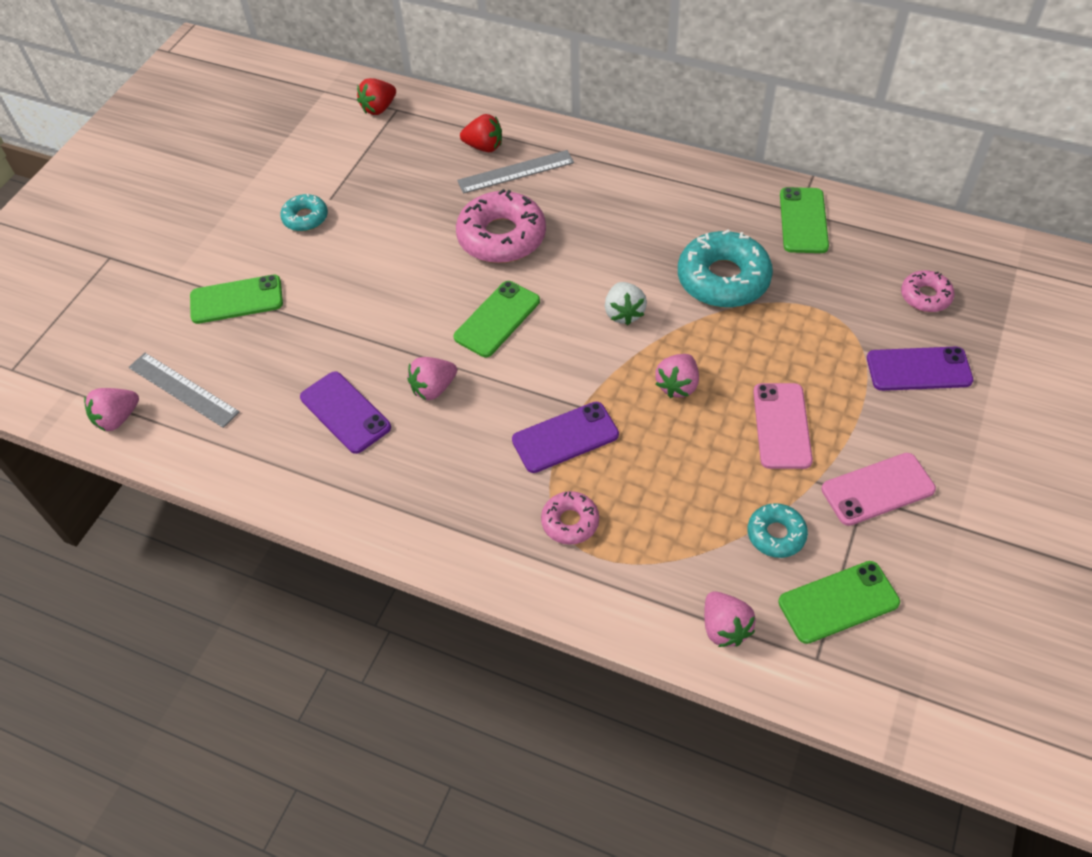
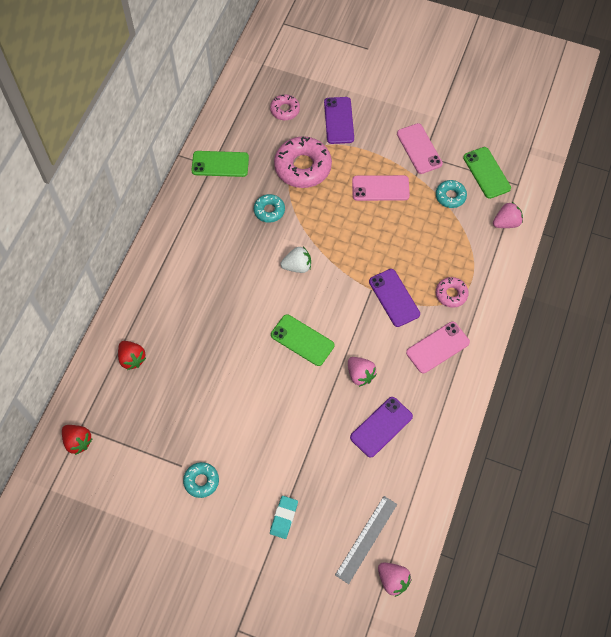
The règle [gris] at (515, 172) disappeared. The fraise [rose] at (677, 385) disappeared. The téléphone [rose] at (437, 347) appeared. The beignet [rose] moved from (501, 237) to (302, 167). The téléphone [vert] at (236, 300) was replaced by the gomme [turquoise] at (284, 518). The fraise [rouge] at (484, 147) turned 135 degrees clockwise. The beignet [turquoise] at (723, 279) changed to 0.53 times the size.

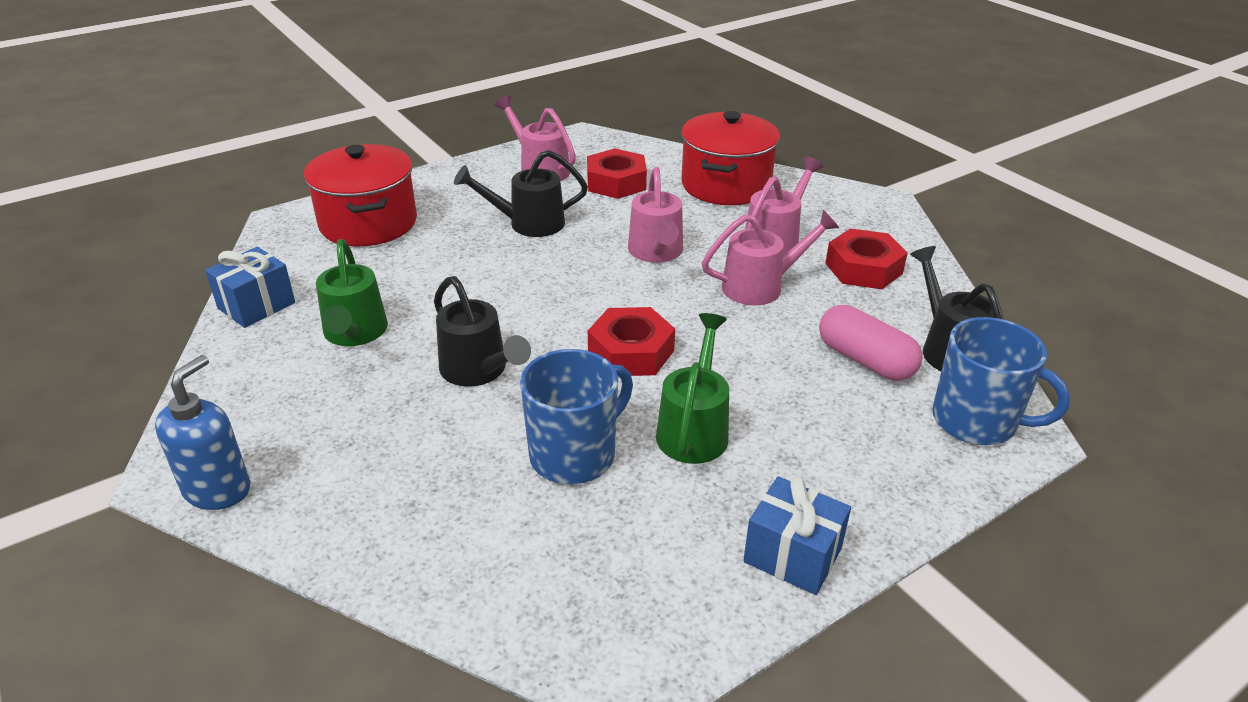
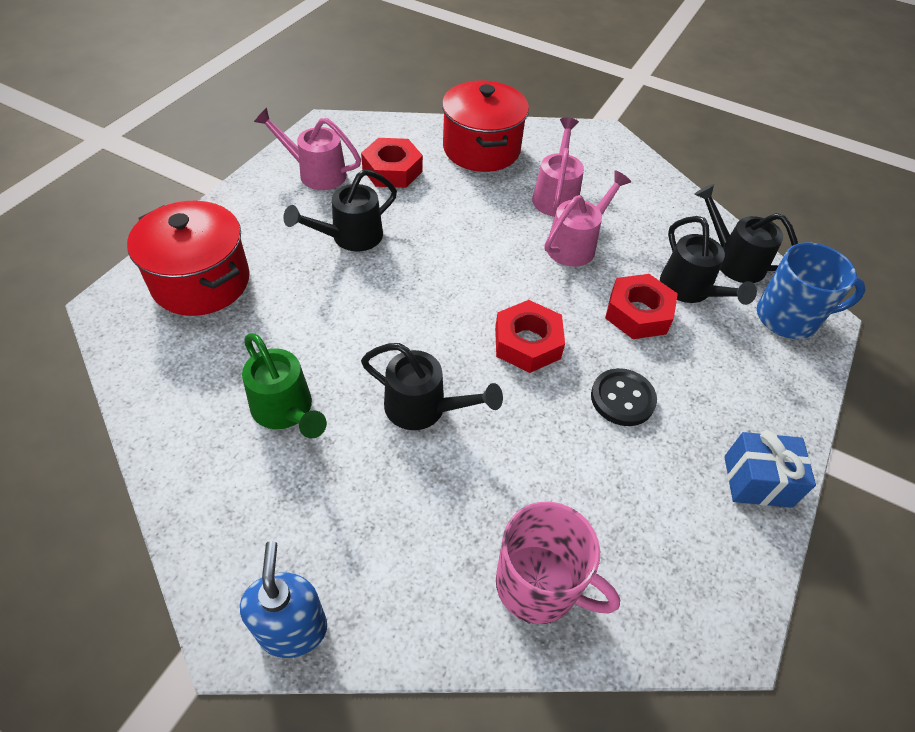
The cadeau [bleu] at (256, 305) disappeared. The tasse [bleu] at (575, 454) disappeared. The arrosoir [rose] at (656, 252) disappeared. The tasse [rose] at (539, 585) appeared. The écrou [rouge] moved from (863, 268) to (638, 313). The arrosoir [vert] at (694, 429) was replaced by the bouton [noir] at (622, 398). The gélule [rose] at (865, 360) was replaced by the arrosoir [noir] at (689, 290).

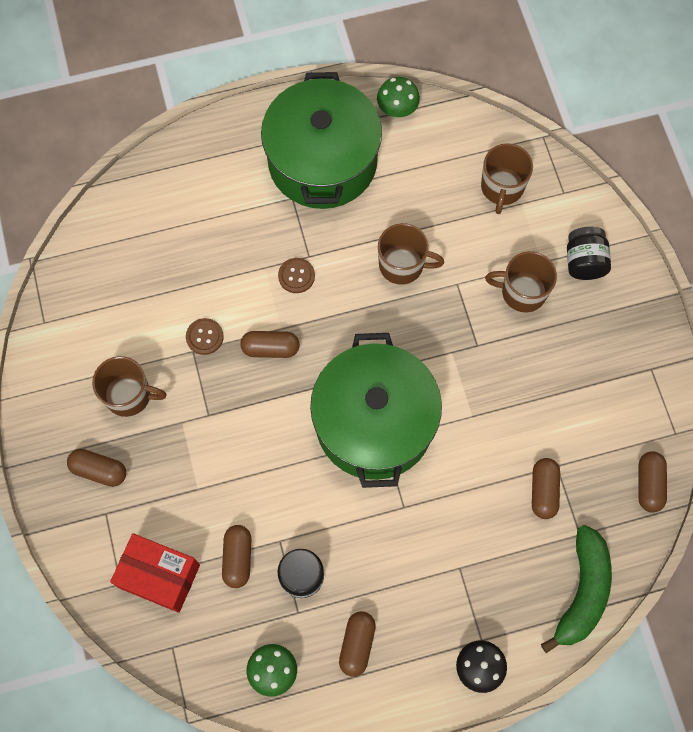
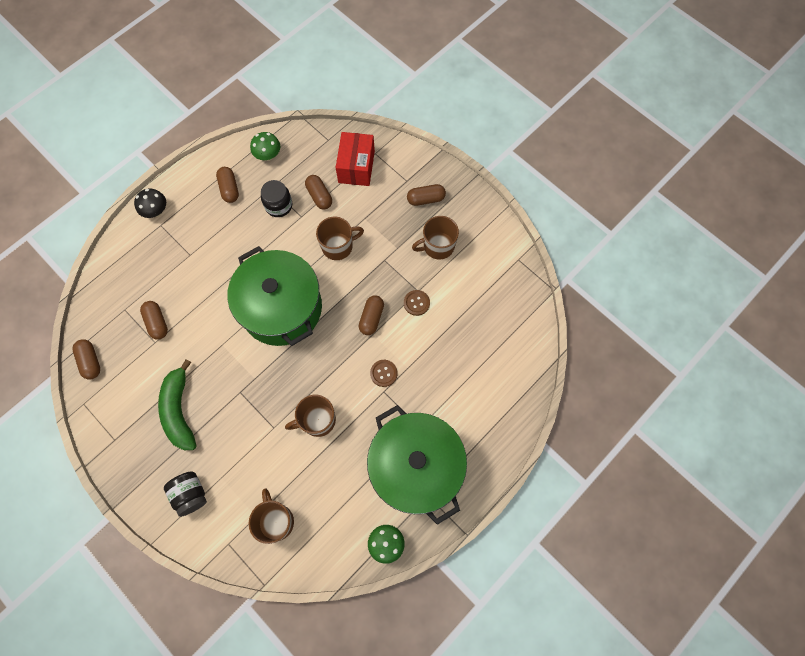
The tasse [marron] moved from (522, 292) to (338, 246). The banane [vert] moved from (582, 592) to (179, 411). The boîte [rouge] at (159, 576) turned 75 degrees counterclockwise. The gélule [marron] at (270, 348) turned 45 degrees counterclockwise.

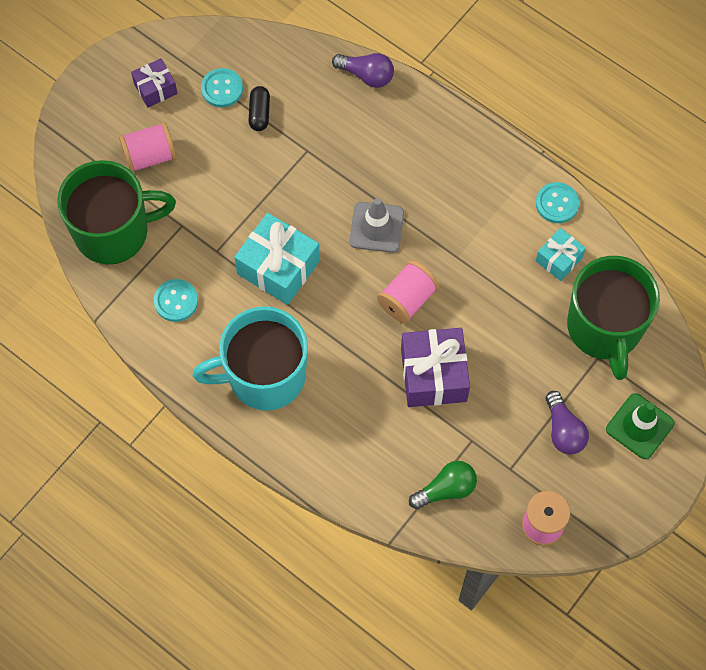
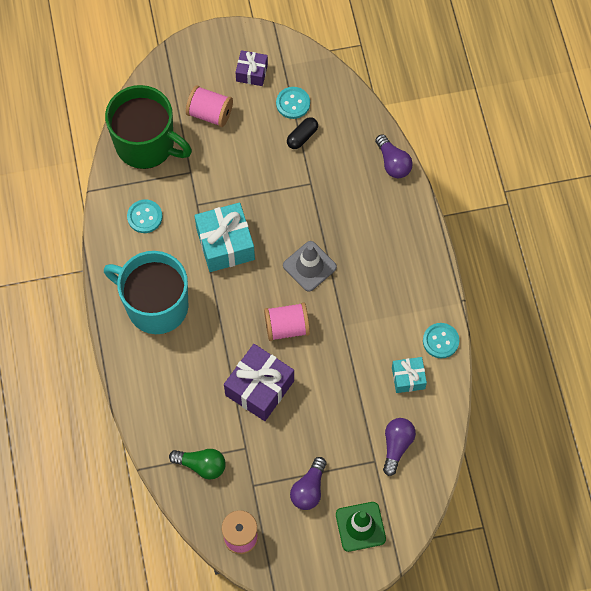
The tasse [vert] at (604, 328) was replaced by the ampoule [violet] at (396, 446).

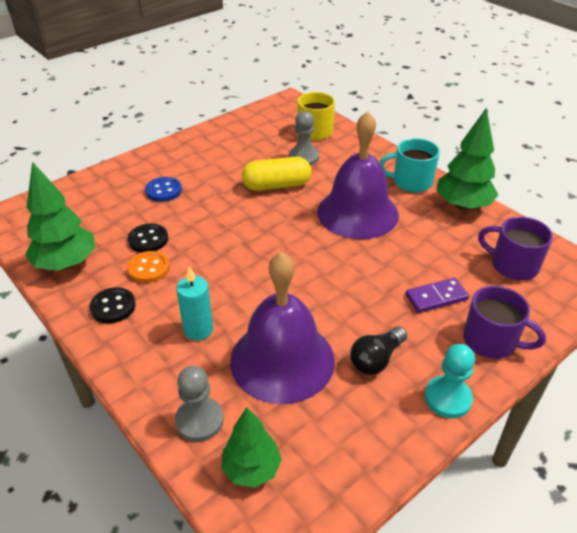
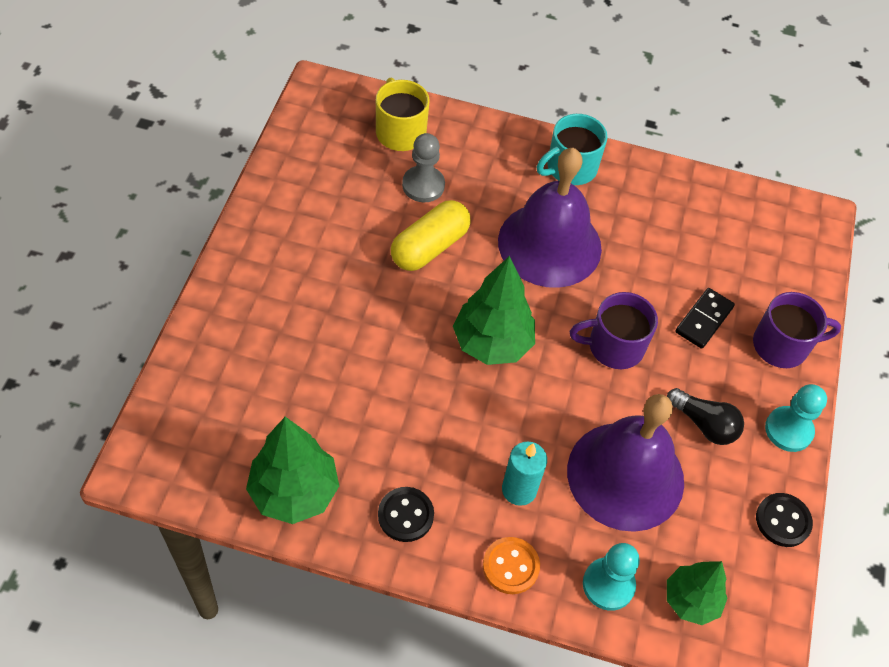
The bouton [bleu] at (164, 191) disappeared. The bouton [orange] moved from (149, 268) to (510, 566). The bouton [noir] moved from (148, 239) to (783, 521). The arbre [vert] moved from (462, 205) to (492, 343). The tasse [violet] moved from (513, 265) to (614, 346). The pion [gris] at (199, 420) became the pion [turquoise] at (608, 585). The domino [violet] at (436, 297) became the domino [noir] at (704, 320). The ampoule [noir] at (376, 359) turned 60 degrees counterclockwise.

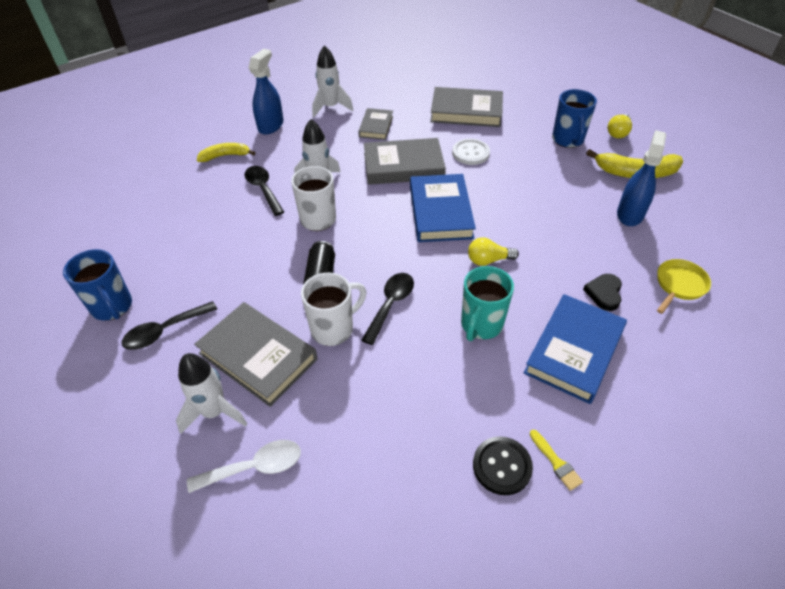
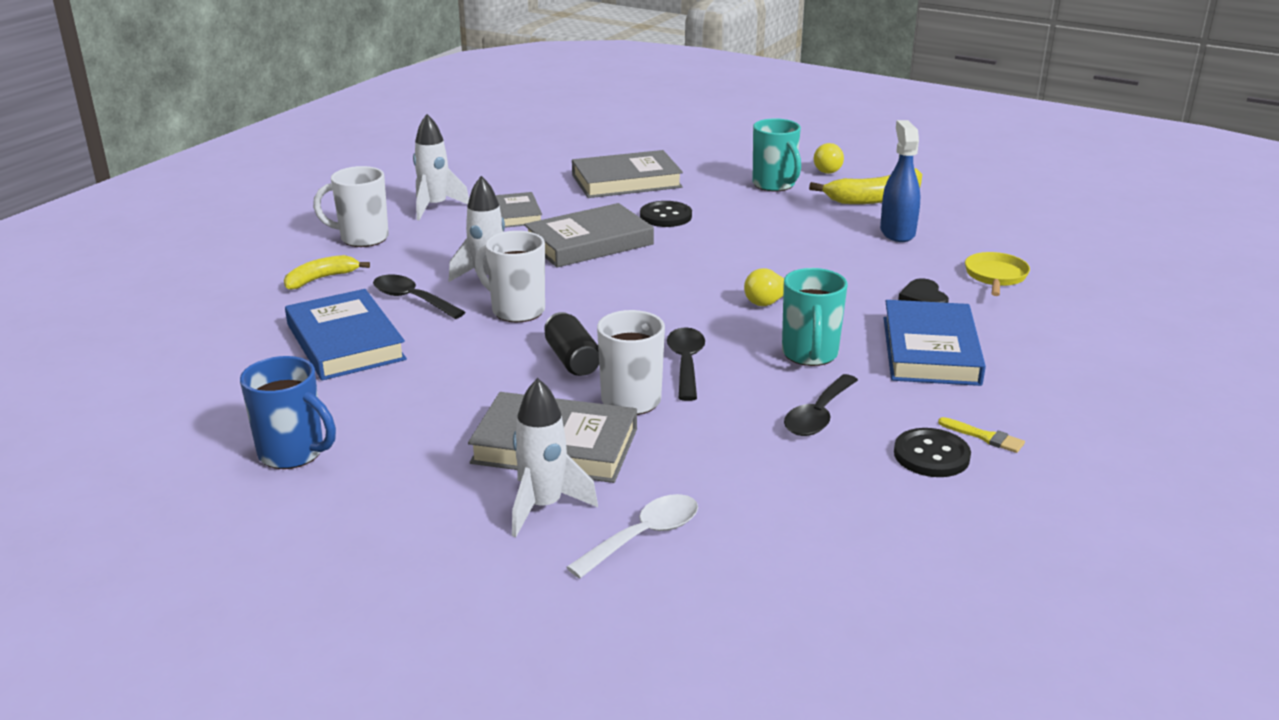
The cuillère [noir] moved from (165, 331) to (818, 415). The livre [bleu] moved from (440, 212) to (345, 342). The vaporisateur [bleu] at (271, 125) was replaced by the tasse [blanc] at (362, 238). The bouton [blanc] at (470, 153) became the bouton [noir] at (666, 216). The tasse [bleu] at (568, 140) became the tasse [turquoise] at (774, 185).

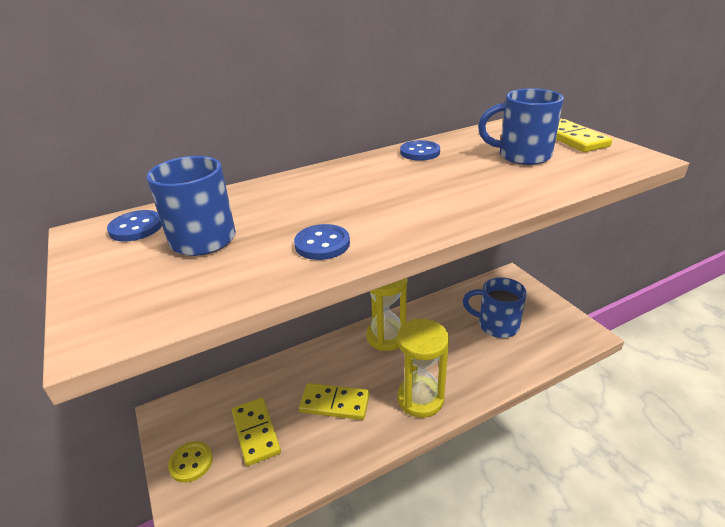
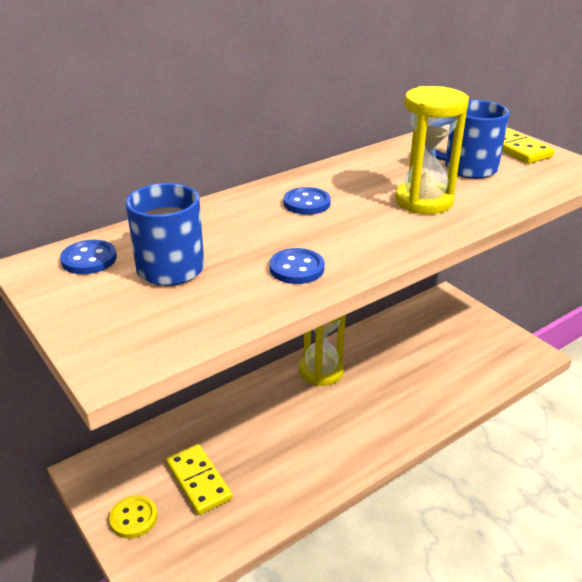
The domino [jaune] at (334, 403) disappeared. The tasse [bleu] at (496, 325) disappeared. The sablier [jaune] moved from (420, 399) to (423, 201). The bouton [bleu] moved from (420, 152) to (307, 203).

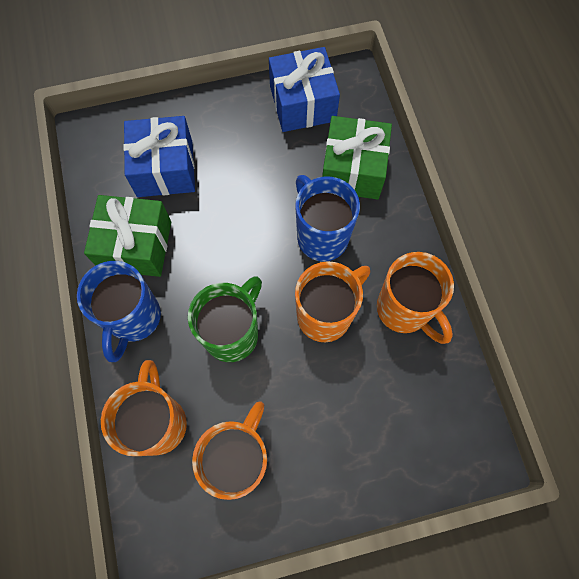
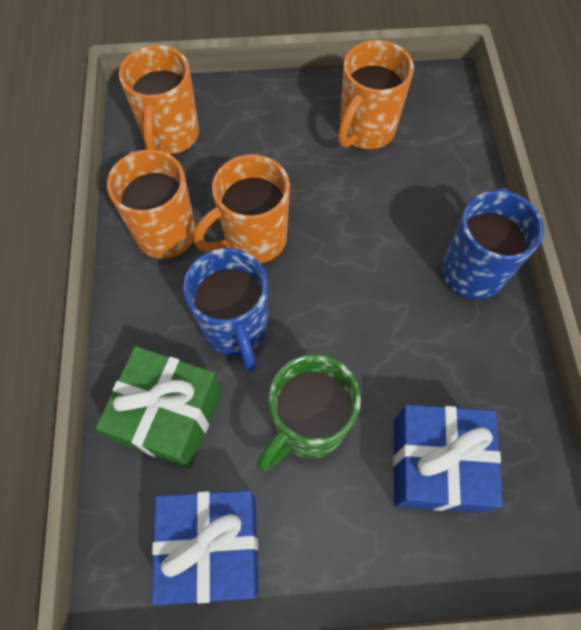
The cadeau [vert] at (136, 245) disappeared. The tasse [orange] moved from (158, 422) to (171, 136). The tasse [vert] moved from (232, 333) to (308, 426).

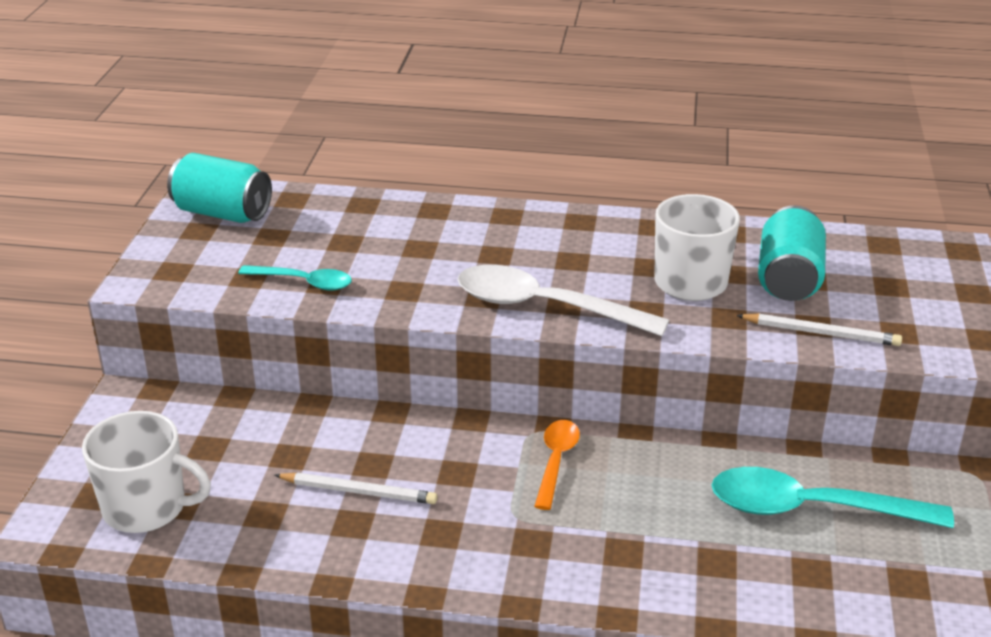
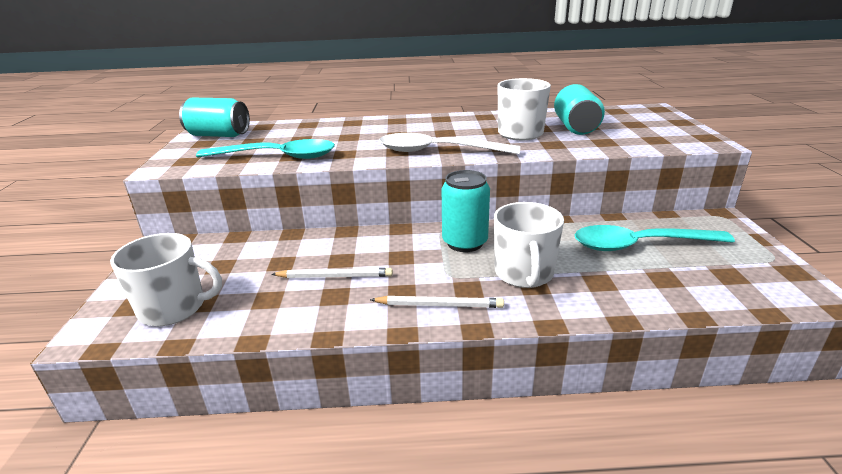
The tasse [blanc] at (524, 274) appeared. The crayon [blanc] moved from (820, 333) to (439, 305). The cuillère [orange] at (556, 462) was replaced by the canette [turquoise] at (465, 242). The cuillère [turquoise] at (303, 282) changed to 1.78 times the size.

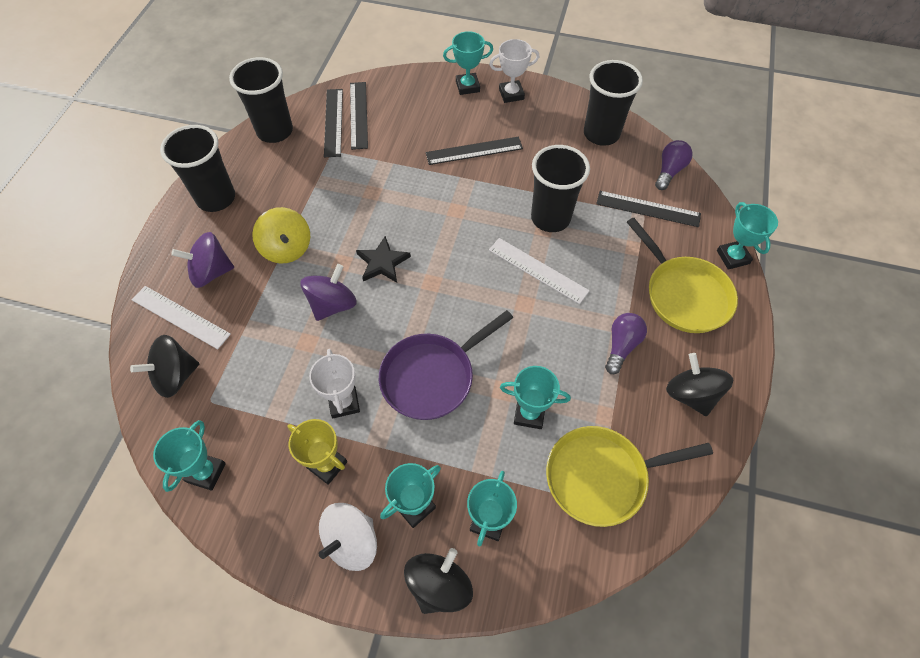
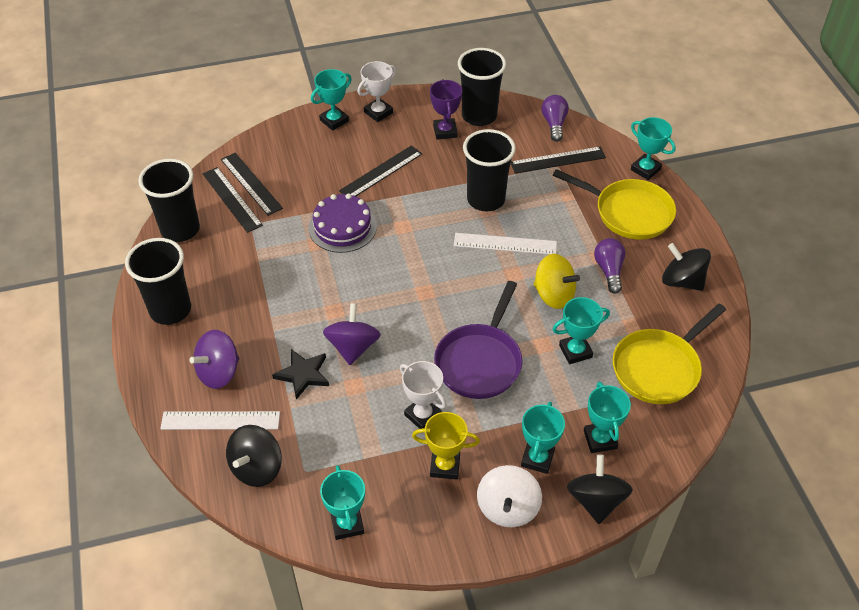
The gâteau [violet] at (342, 227) appeared. The trophée [violet] at (445, 131) appeared. The toupie [jaune] moved from (287, 248) to (553, 295). The étoile [noir] moved from (382, 262) to (303, 374).

